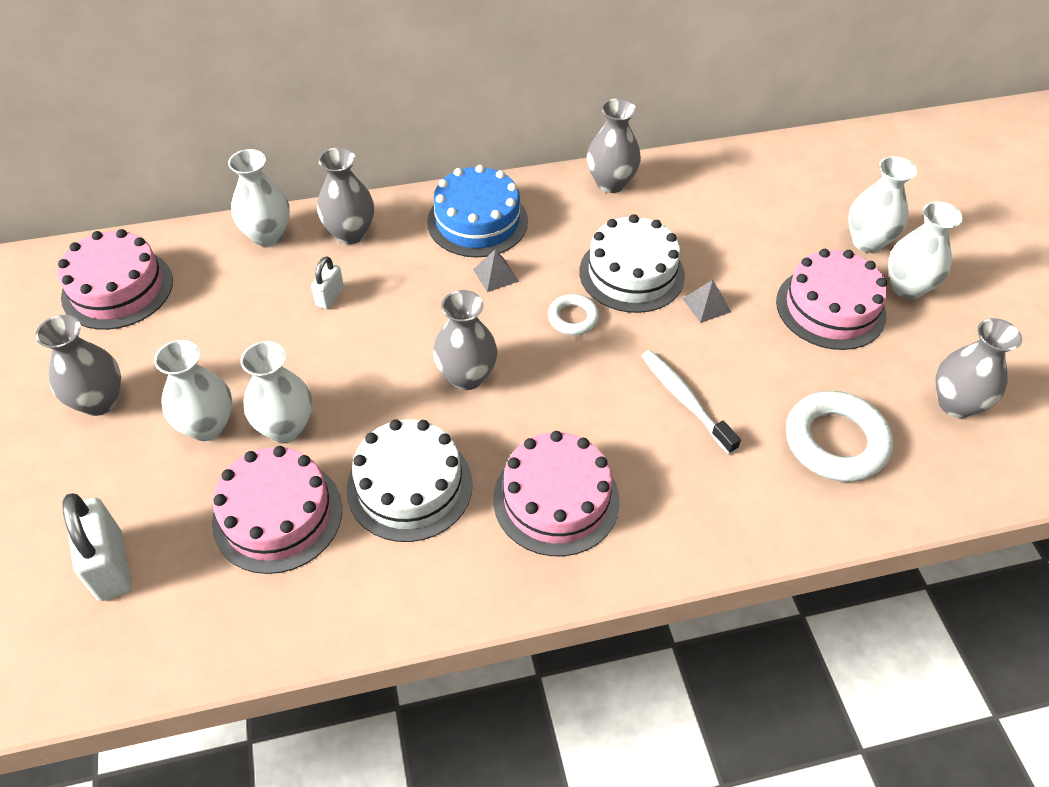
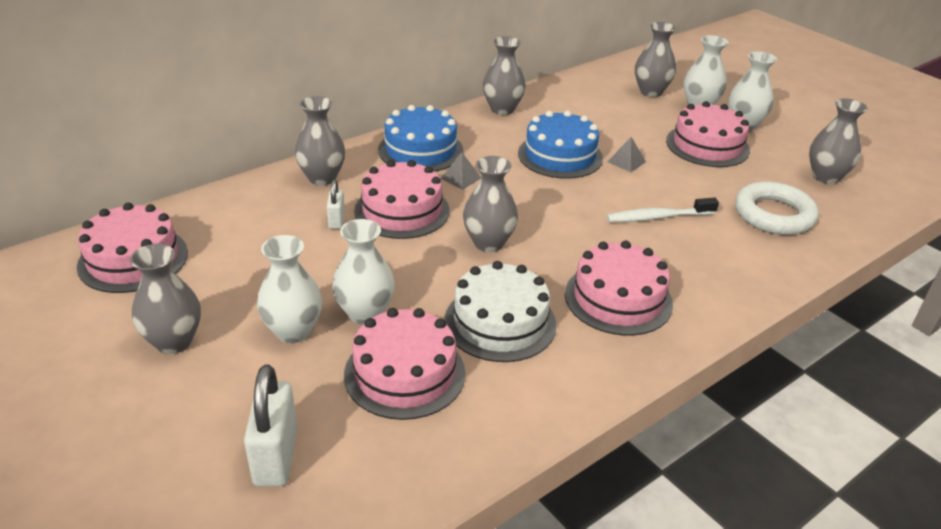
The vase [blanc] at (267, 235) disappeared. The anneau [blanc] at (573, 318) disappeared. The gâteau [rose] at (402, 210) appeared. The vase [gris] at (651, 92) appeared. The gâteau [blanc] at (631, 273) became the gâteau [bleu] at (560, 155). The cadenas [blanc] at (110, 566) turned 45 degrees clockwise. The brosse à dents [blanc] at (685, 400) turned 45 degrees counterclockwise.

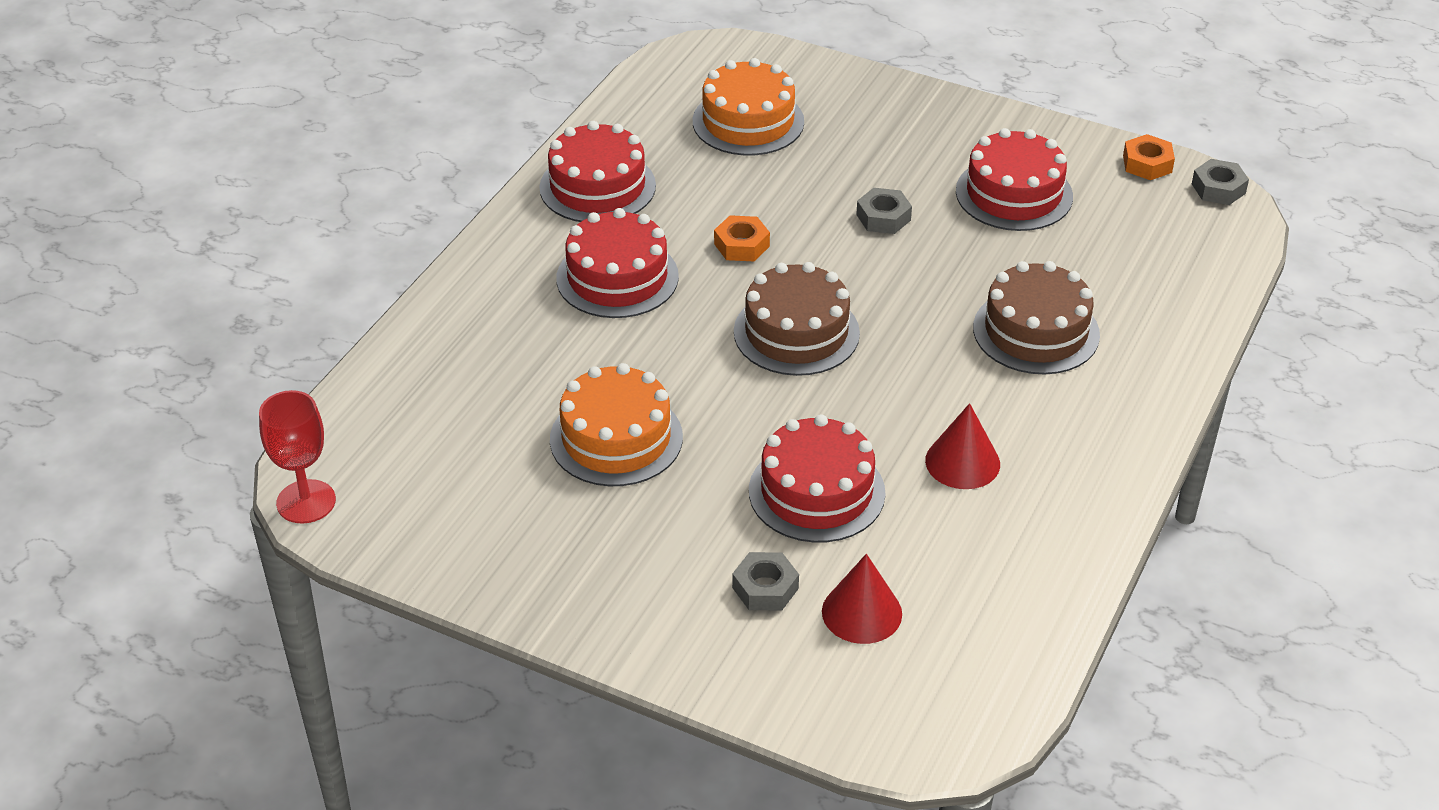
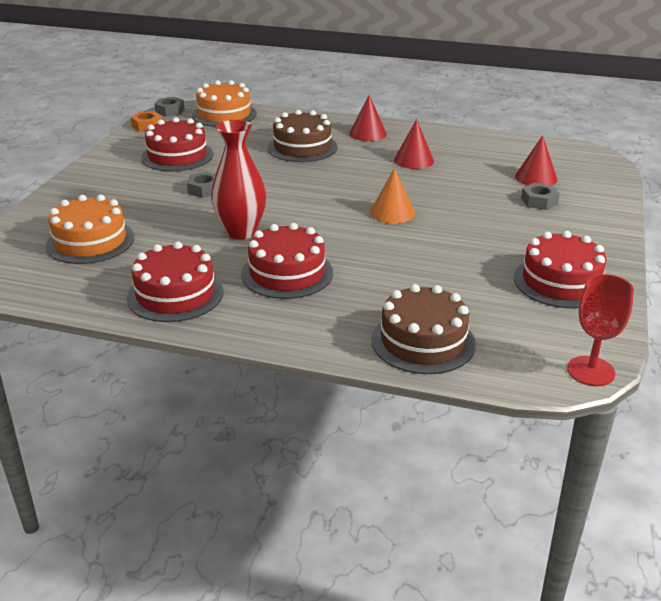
The cône [rouge] at (368, 133) appeared. The cône [orange] at (392, 212) appeared. The gâteau [orange] moved from (616, 438) to (224, 114). The gâteau [marron] moved from (796, 332) to (423, 341). The gâteau [rouge] moved from (816, 492) to (561, 282). The écrou [orange] at (741, 245) was replaced by the vase [rouge] at (241, 232).

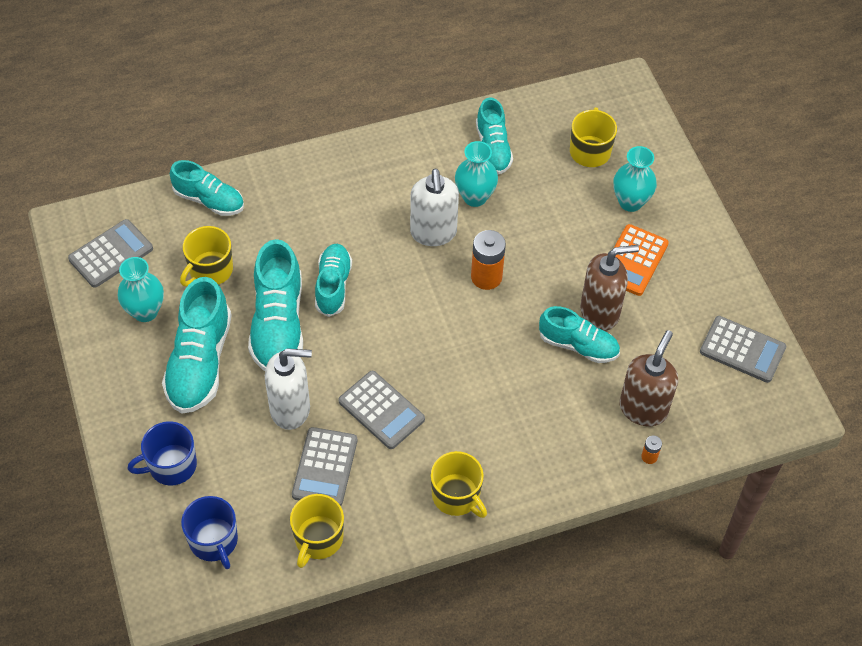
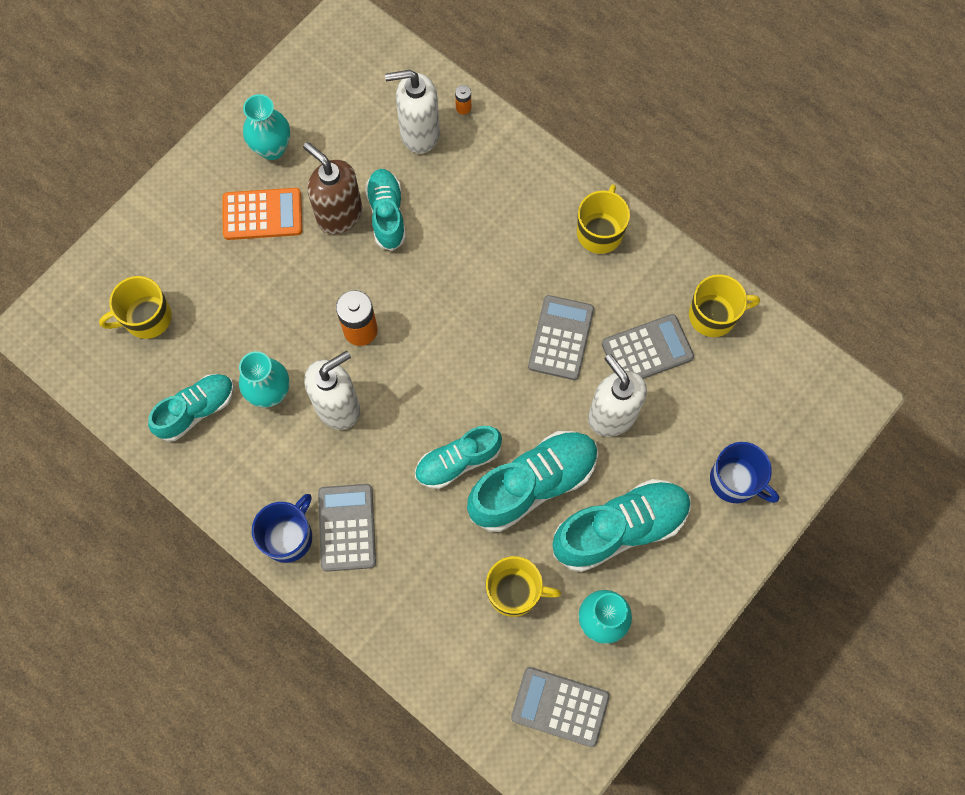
The chaussure [turquoise] at (209, 200) disappeared. The tasse [bleu] moved from (214, 541) to (288, 536). The vase [turquoise] moved from (630, 202) to (272, 148). The calculatrice [gris] moved from (742, 350) to (347, 527). The distributeur de savon [marron] at (643, 408) became the distributeur de savon [blanc] at (419, 133).

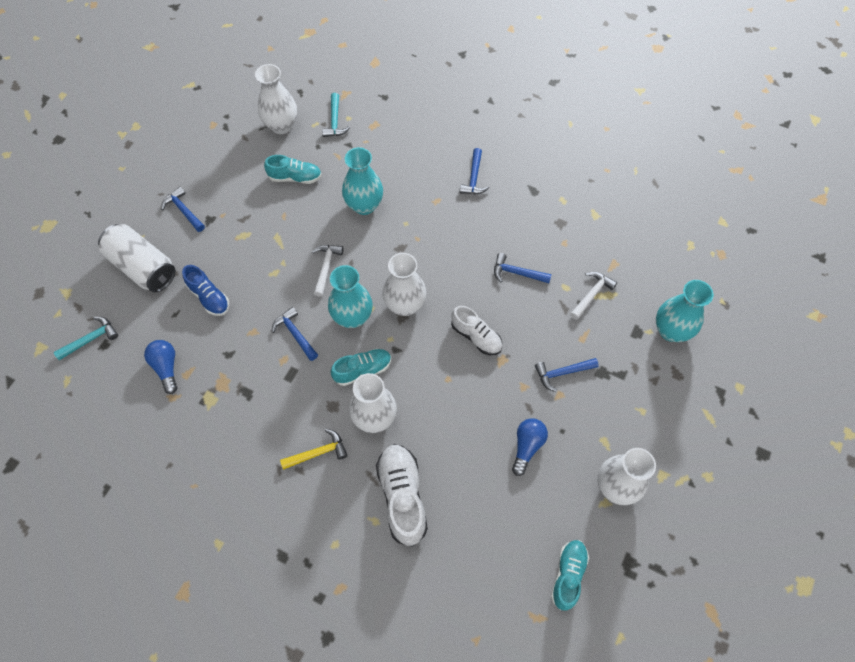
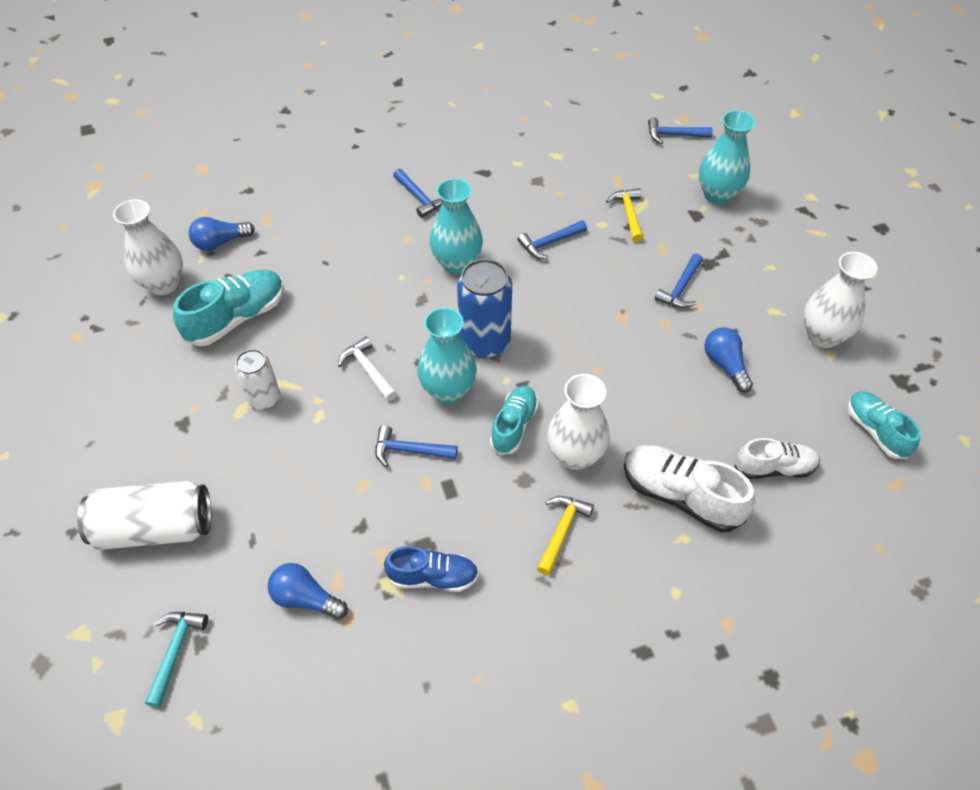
The canette [blanc] at (264, 399) appeared. The marteau [bleu] moved from (184, 210) to (673, 135). The chaussure [bleu] moved from (209, 297) to (433, 577). The vase [turquoise] moved from (364, 205) to (457, 263). The chaussure [blanc] moved from (476, 336) to (774, 468). The marteau [turquoise] at (335, 121) was replaced by the ampoule [bleu] at (220, 242). The vase [blanc] at (405, 305) was replaced by the canette [bleu] at (485, 342). The marteau [blanc] at (591, 294) became the marteau [jaune] at (628, 214). The chaussure [turquoise] at (295, 177) changed to 1.52 times the size.

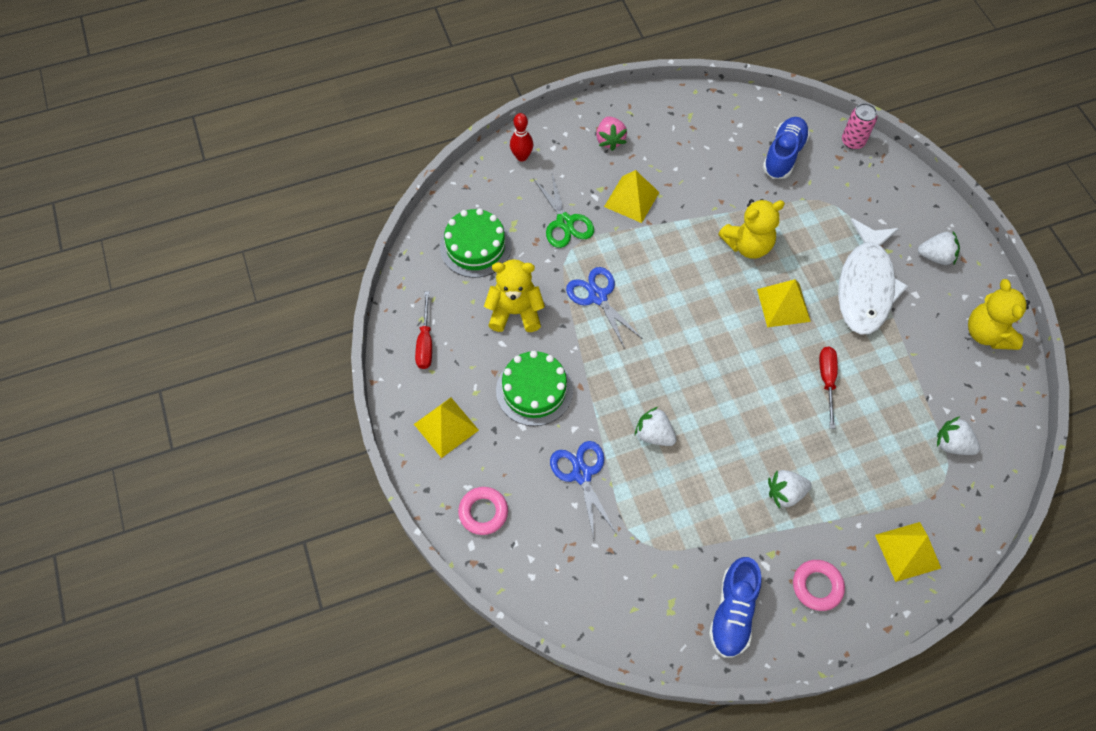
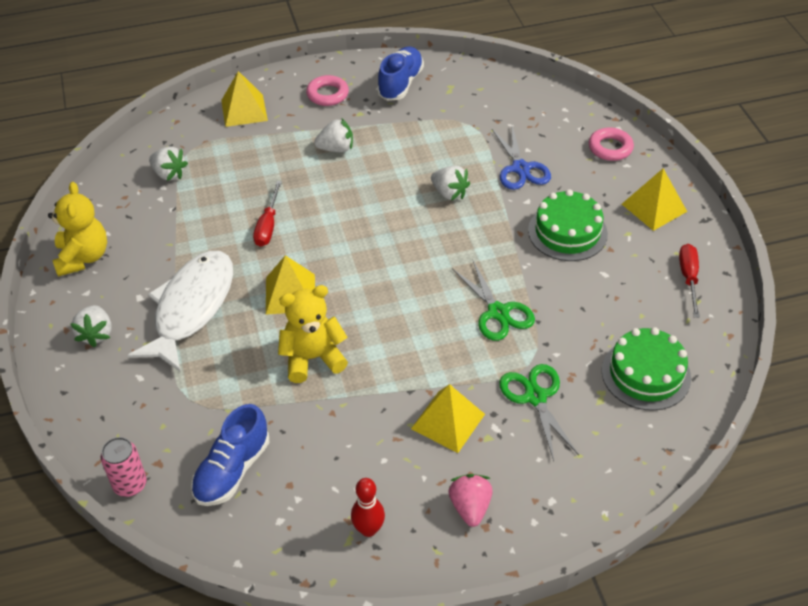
The ours en peluche [jaune] at (515, 312) disappeared. The quille [rouge] moved from (522, 156) to (368, 529). The ciseaux [bleu] at (597, 297) became the ciseaux [vert] at (498, 312). The fraise [blanc] at (935, 256) turned 105 degrees counterclockwise.

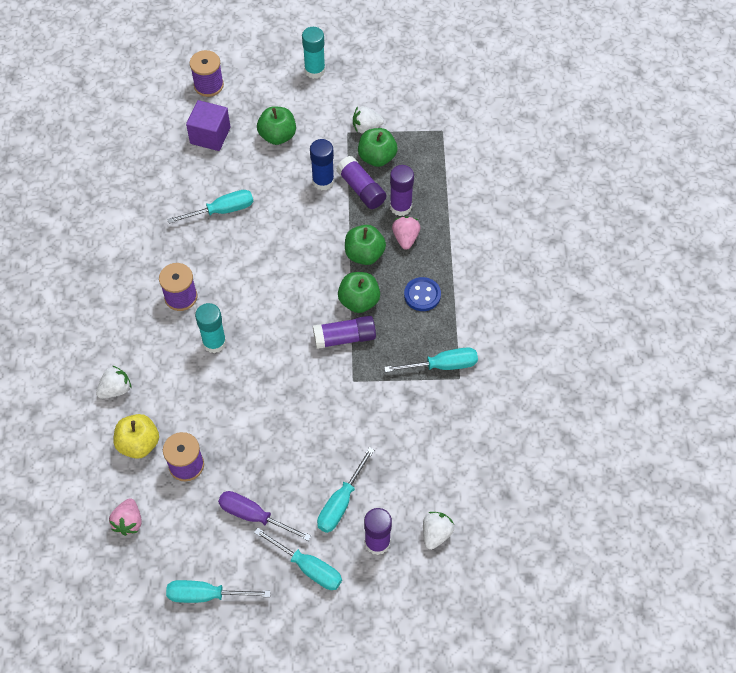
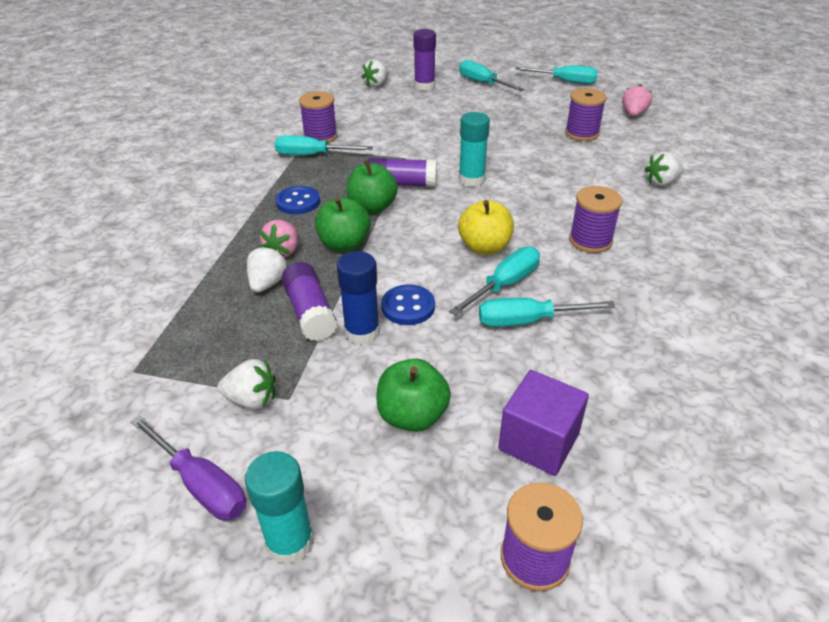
The pomme [vert] at (377, 157) disappeared. The bobine [violet] at (320, 136) appeared. The bouton [bleu] at (408, 307) appeared. The pomme [jaune] moved from (139, 444) to (484, 247). The bâton de colle [turquoise] moved from (214, 342) to (471, 180). The tournevis [violet] moved from (254, 516) to (201, 484). The tournevis [turquoise] moved from (341, 502) to (504, 285). The bâton de colle [violet] at (400, 207) was replaced by the fraise [blanc] at (268, 283).

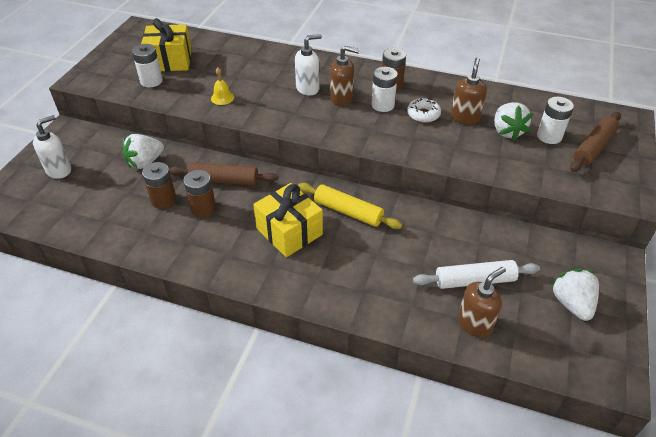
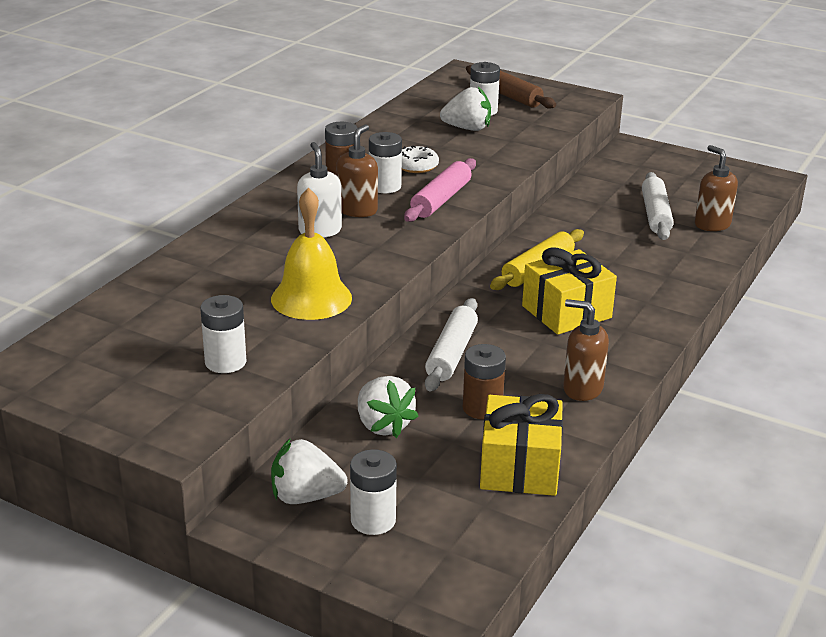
The pile [marron] at (203, 208) disappeared. The rouleau à pâtisserie [rose] at (441, 200) appeared. The cadeau [jaune] moved from (170, 61) to (519, 467). The distributeur de savon [marron] moved from (465, 117) to (582, 389). The fraise [blanc] moved from (571, 304) to (305, 497). The distributeur de savon [blanc] at (59, 170) was replaced by the pile [blanc] at (373, 520). The rouleau à pâtisserie [marron] at (224, 180) became the rouleau à pâtisserie [blanc] at (451, 354). The cloche [jaune] at (222, 98) changed to 2.09 times the size.

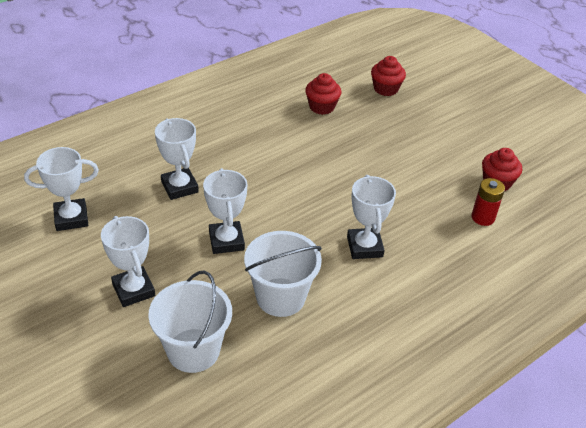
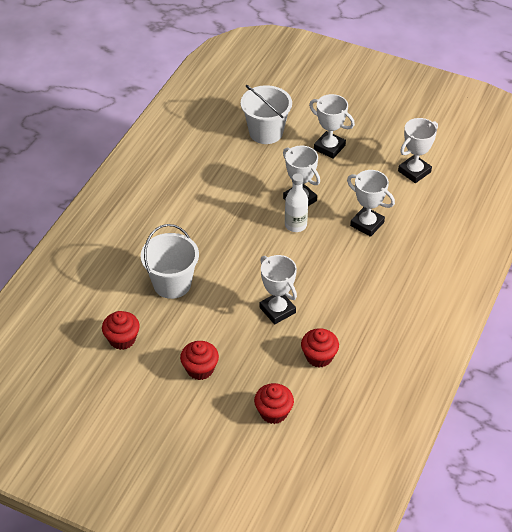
The pile [rouge] at (483, 217) disappeared. The muffin [rouge] at (200, 369) appeared. The bouteille [blanc] at (295, 225) appeared. The seau [blanc] moved from (280, 297) to (172, 284). The trophée [blanc] moved from (364, 247) to (277, 310).

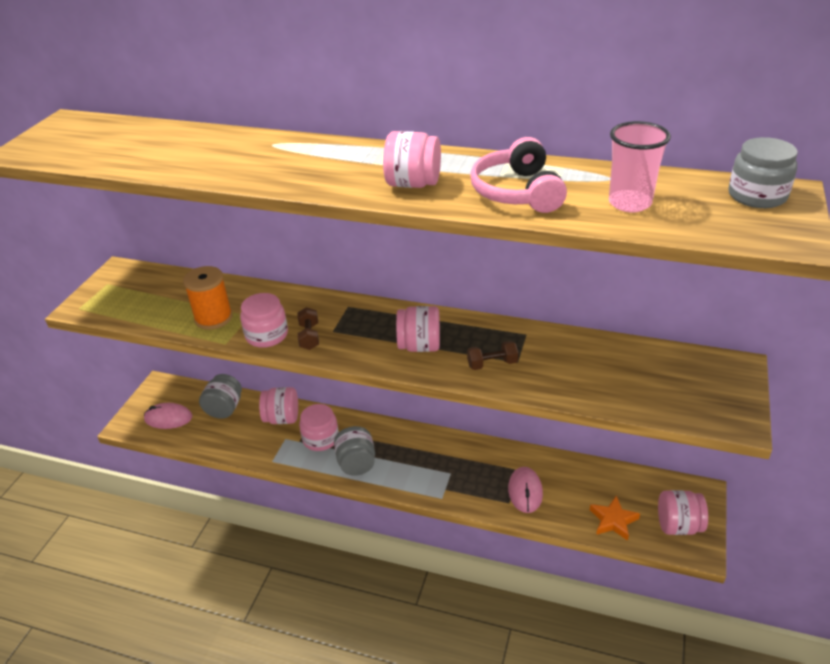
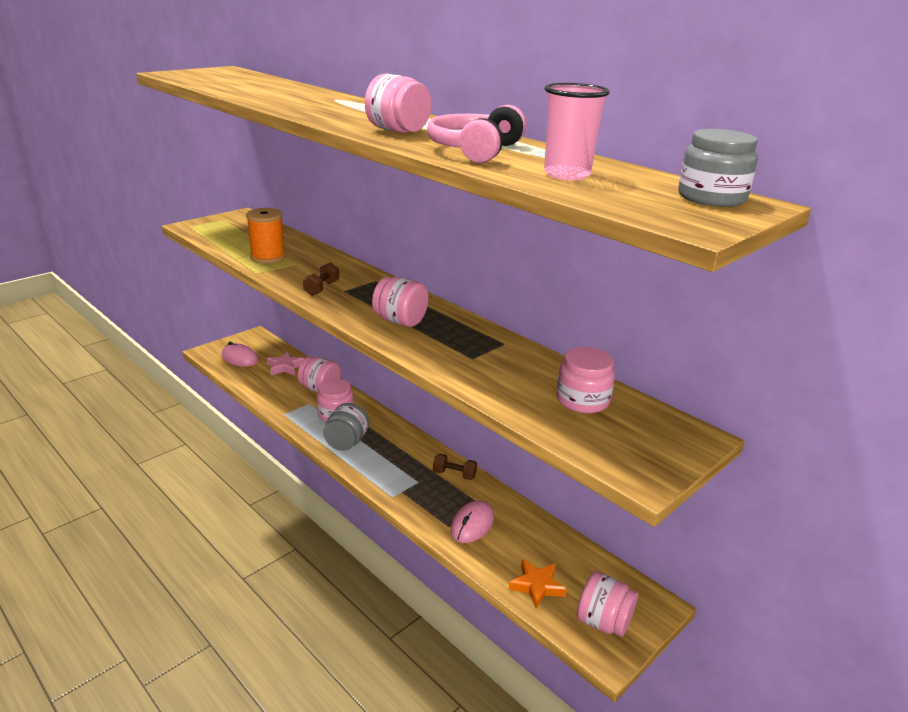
The bocal [rose] moved from (267, 335) to (582, 400). The haltère [marron] moved from (492, 364) to (454, 474). The bocal [gris] at (224, 408) was replaced by the étoile [rose] at (285, 367).

